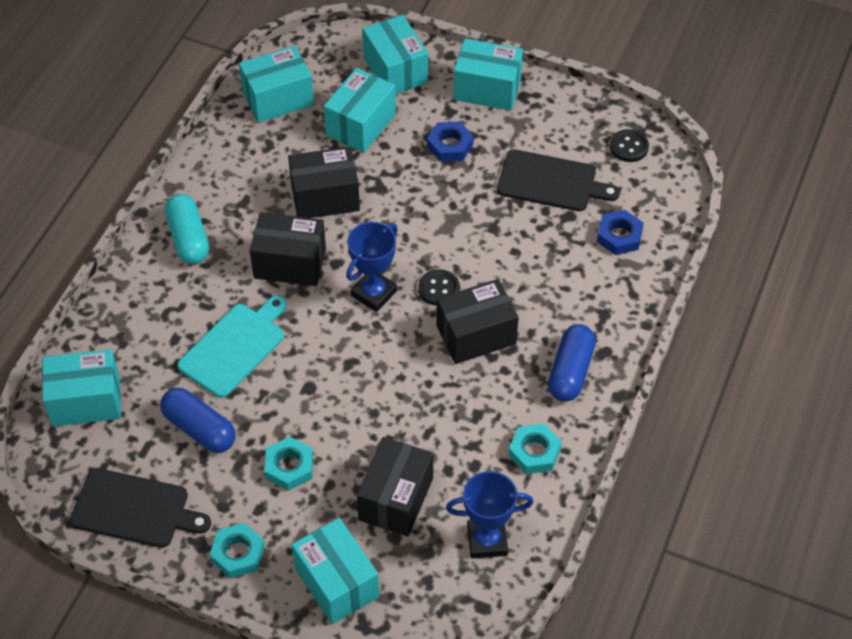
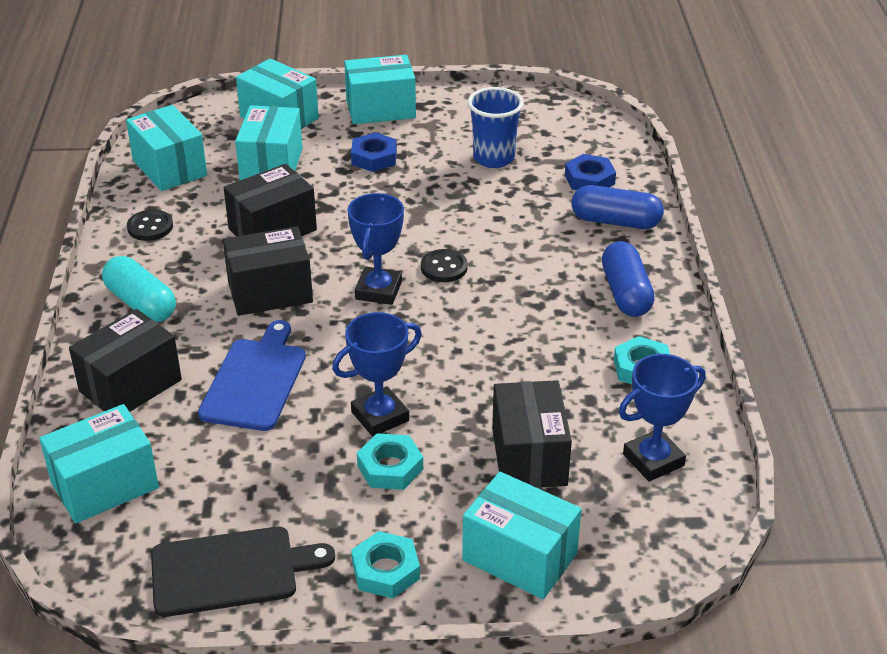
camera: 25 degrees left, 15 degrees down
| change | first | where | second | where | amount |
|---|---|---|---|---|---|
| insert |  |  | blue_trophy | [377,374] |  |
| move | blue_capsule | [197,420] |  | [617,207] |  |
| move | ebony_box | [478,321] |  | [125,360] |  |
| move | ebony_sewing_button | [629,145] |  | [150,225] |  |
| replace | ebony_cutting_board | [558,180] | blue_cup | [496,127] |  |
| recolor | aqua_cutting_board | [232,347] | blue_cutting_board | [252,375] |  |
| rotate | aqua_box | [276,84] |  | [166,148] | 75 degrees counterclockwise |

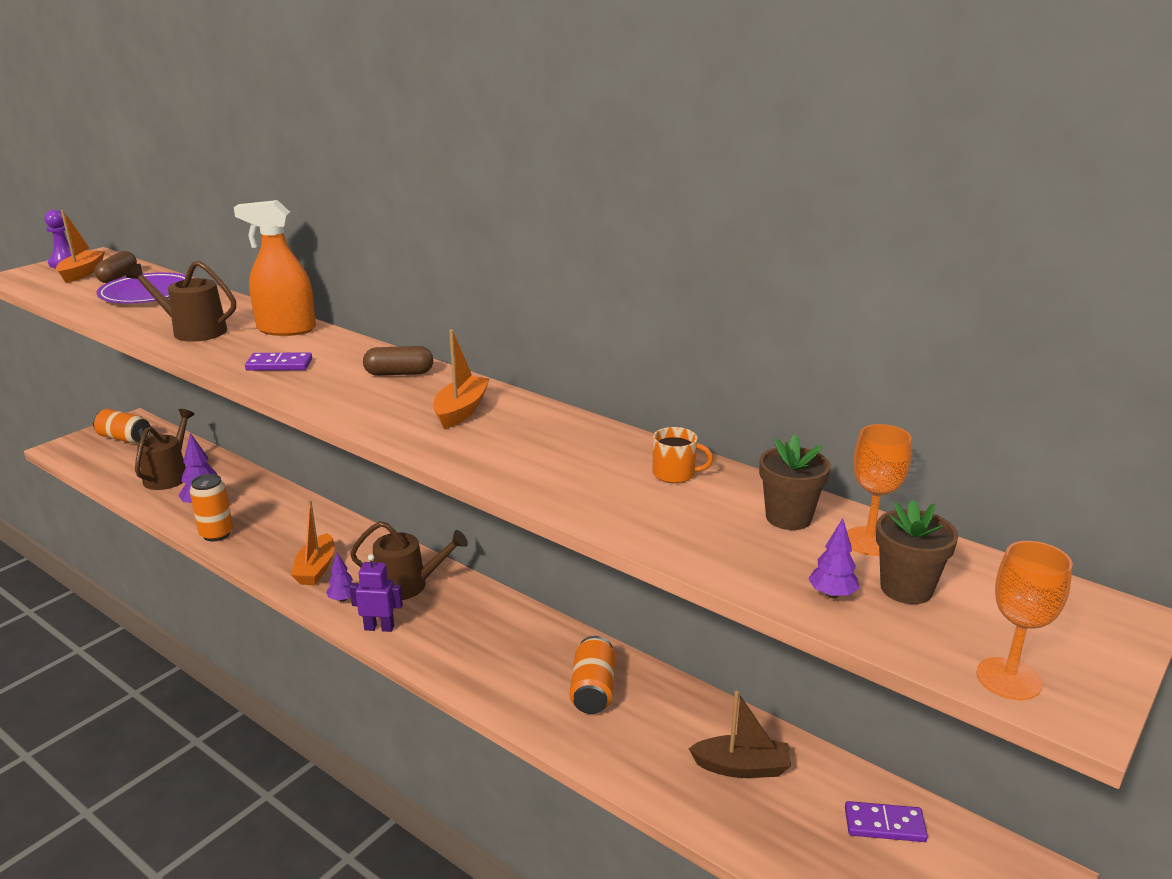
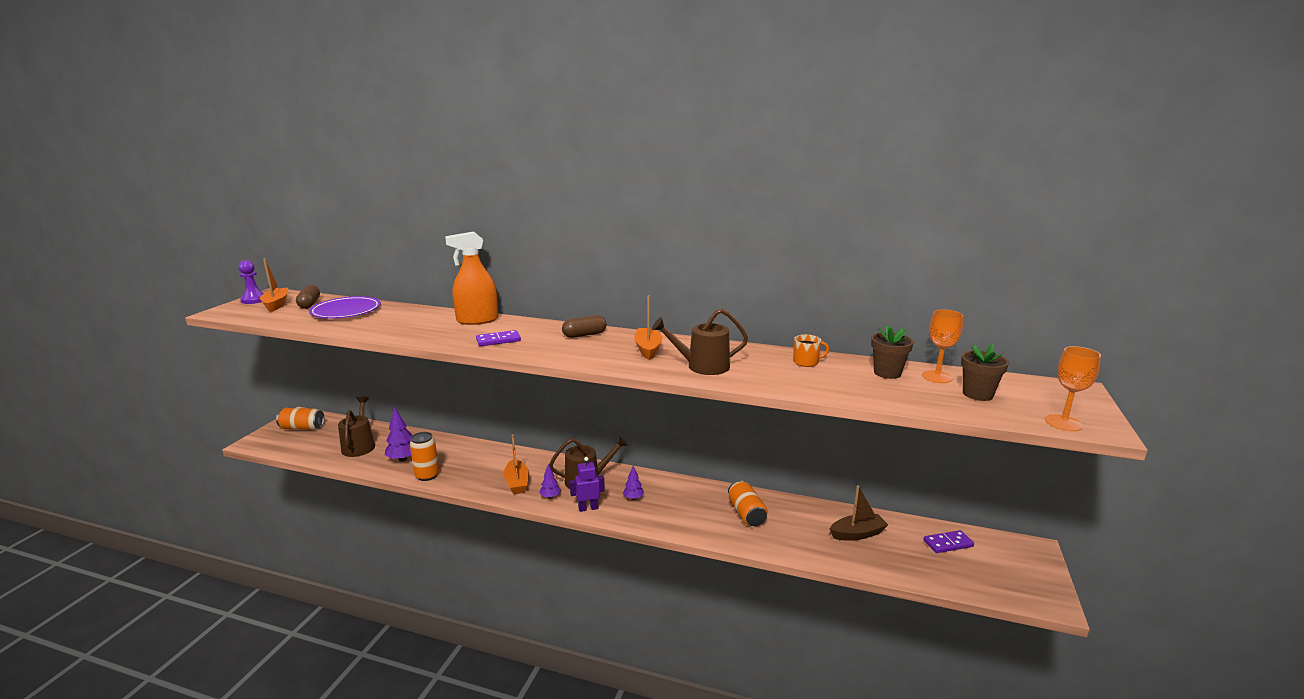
camera: 20 degrees left, 5 degrees down
| change | first | where | second | where | amount |
|---|---|---|---|---|---|
| move | brown_watering_pot | [181,301] |  | [700,342] |  |
| move | royal_purple_toy_tree | [833,558] |  | [633,483] |  |

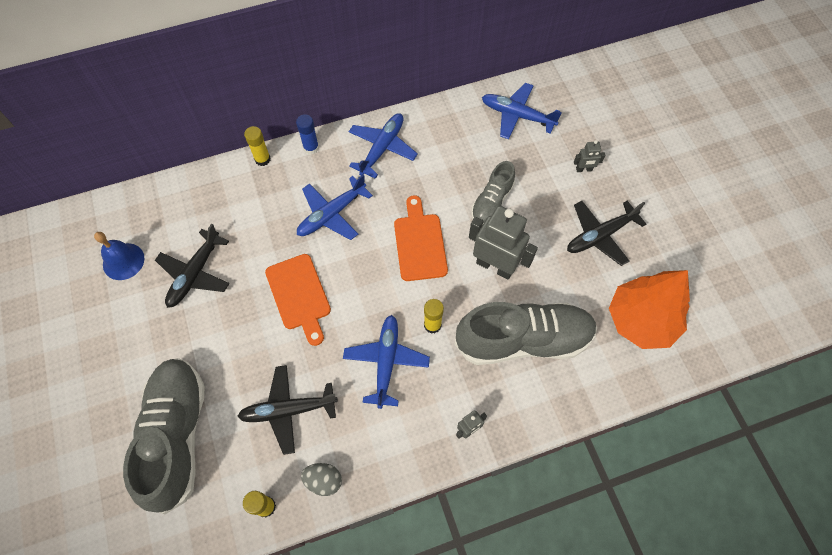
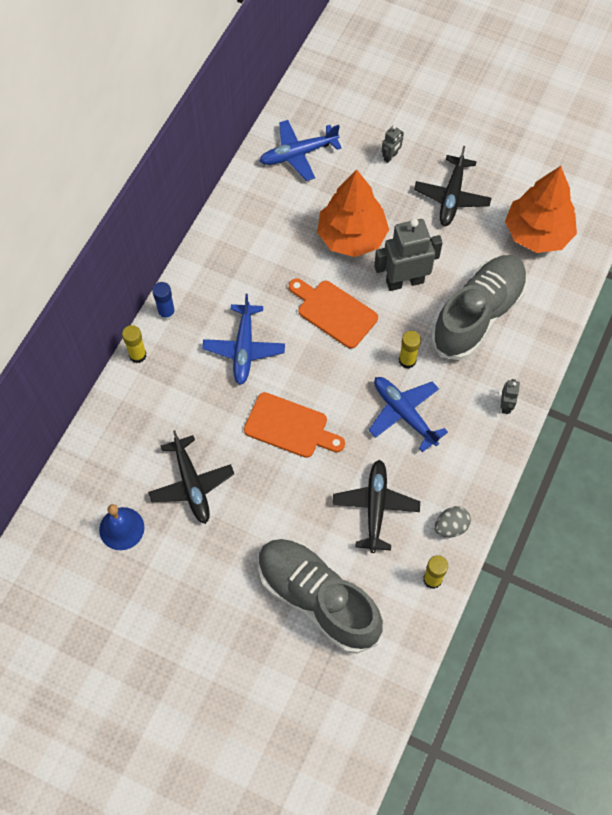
camera: 45 degrees left, 0 degrees up
| change | first | where | second | where | amount |
|---|---|---|---|---|---|
| delete | blue_aeroplane | [383,146] |  |  |  |
| replace | gray_lace-up_shoe | [493,192] | orange_toy_tree | [353,213] |  |
| rotate | ebony_aeroplane | [287,410] |  | [376,506] | 150 degrees clockwise |

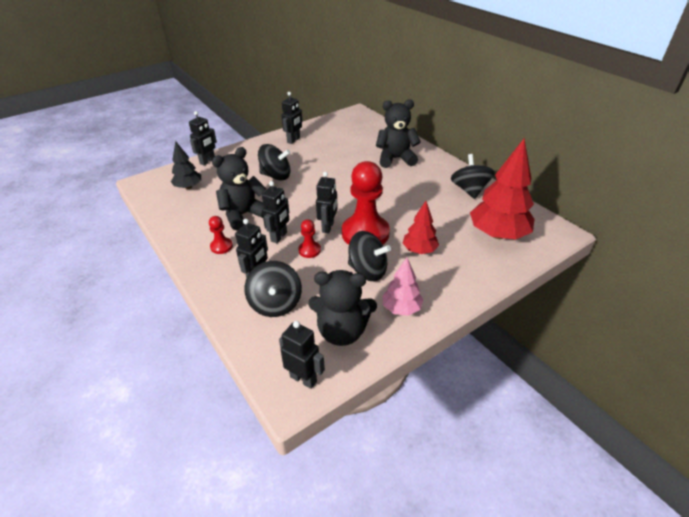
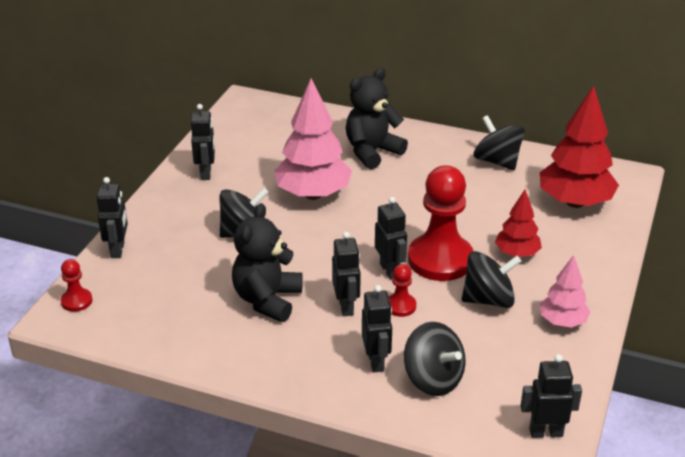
camera: 35 degrees left, 5 degrees down
| change | first | where | second | where | amount |
|---|---|---|---|---|---|
| delete | ebony_toy_tree | [186,165] |  |  |  |
| delete | ebony_teddy | [342,308] |  |  |  |
| insert |  |  | rose-pink_toy_tree | [313,139] |  |
| move | scarlet_chess_pawn | [221,235] |  | [76,285] |  |

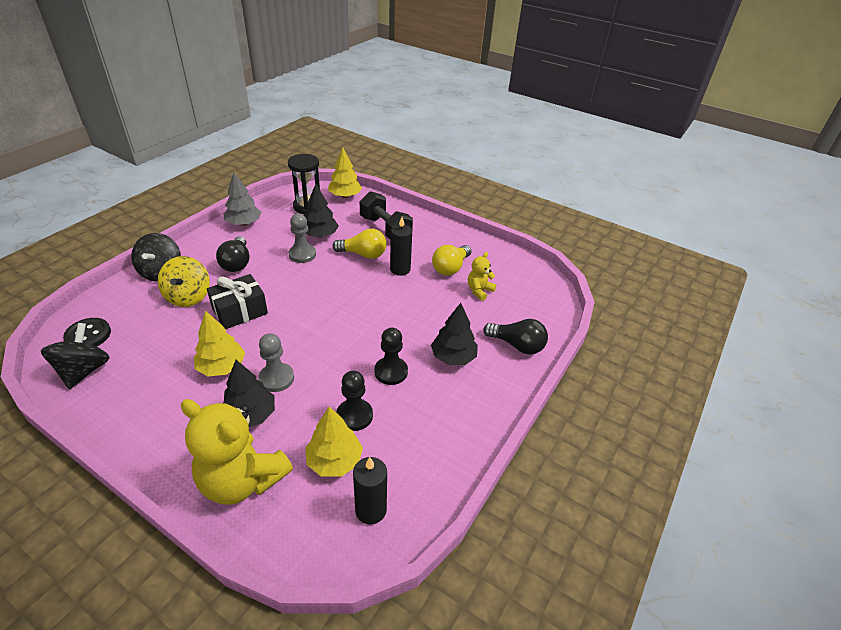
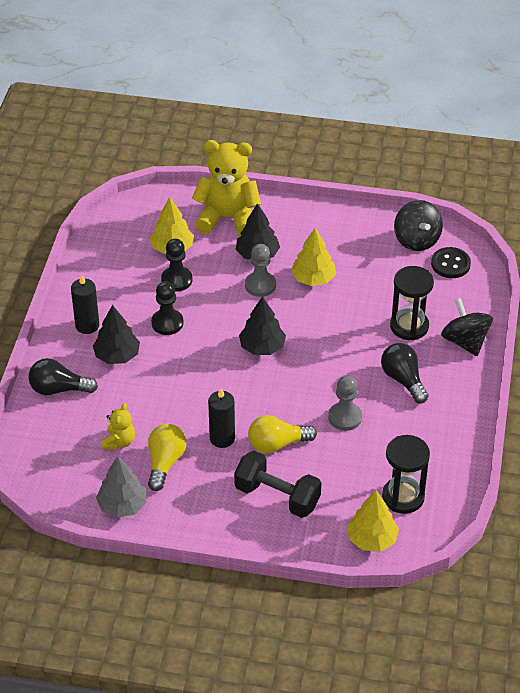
camera: 160 degrees right, 5 degrees up
| change | first | where | second | where | amount |
|---|---|---|---|---|---|
| delete | ebony_wrapped_gift | [237,301] |  |  |  |
| move | gray_toy_tree | [242,199] |  | [121,487] |  |
| move | ebony_toy_tree | [321,211] |  | [262,325] |  |
| move | ebony_wax_candle | [370,491] |  | [85,304] |  |
| replace | golden_spinning_top | [184,281] | ebony_sandglass | [412,303] |  |

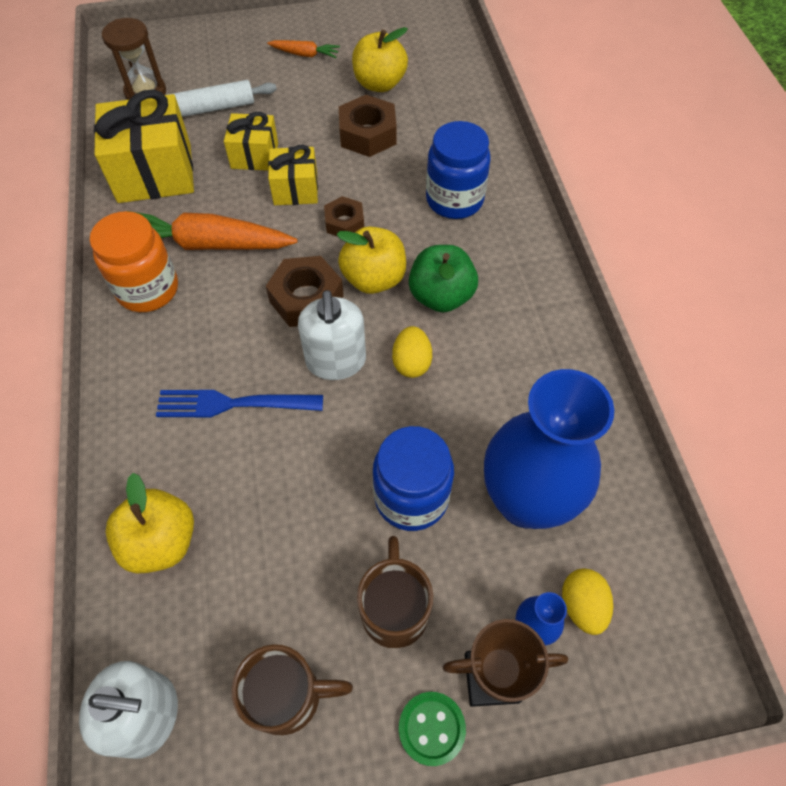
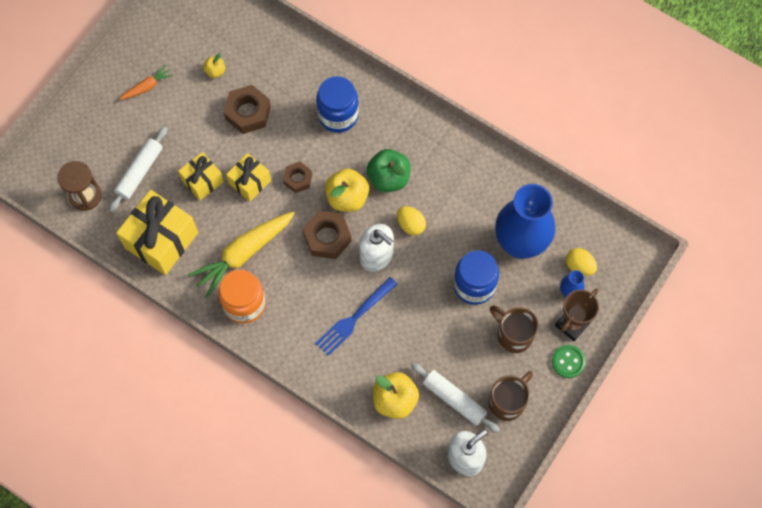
camera: 45 degrees left, 10 degrees up
| change | first | where | second | where | amount |
|---|---|---|---|---|---|
| insert |  |  | white_rolling_pin | [455,398] |  |
| recolor | orange_root_vegetable | [213,230] | golden_root_vegetable | [241,255] |  |
| resize | golden_apple | [380,59] |  | [214,65] | x0.51 |

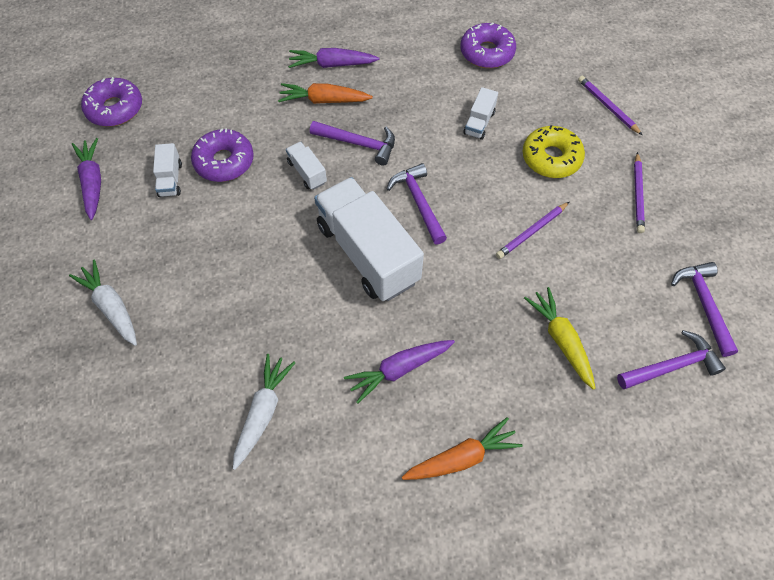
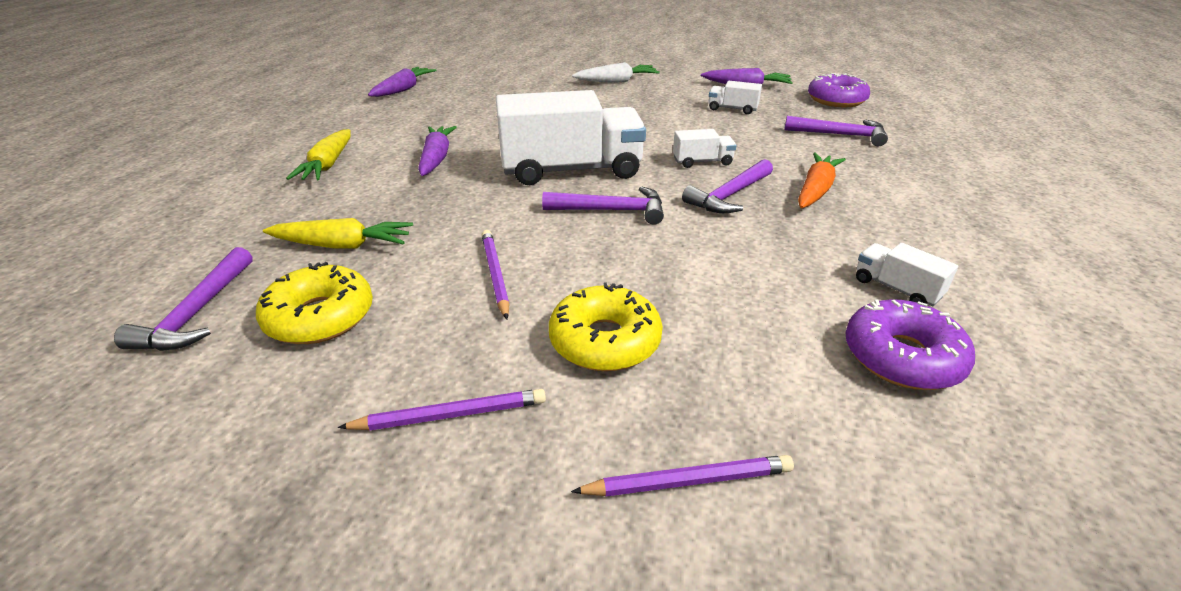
camera: 115 degrees right, 25 degrees down
| change | first | where | second | where | amount |
|---|---|---|---|---|---|
| delete | royal_purple_donut | [222,155] |  |  |  |
| delete | white_root_vegetable | [264,412] |  |  |  |
| insert |  |  | golden_donut | [314,303] |  |
| move | royal_purple_root_vegetable | [333,58] |  | [402,82] |  |
| move | white_truck | [480,113] |  | [907,274] |  |
| move | royal_purple_carpenter's_hammer | [704,309] |  | [836,131] |  |
| recolor | orange_root_vegetable | [462,448] | golden_root_vegetable | [318,154] |  |
| rotate | royal_purple_lead_pencil | [639,192] |  | [442,409] | 135 degrees clockwise |

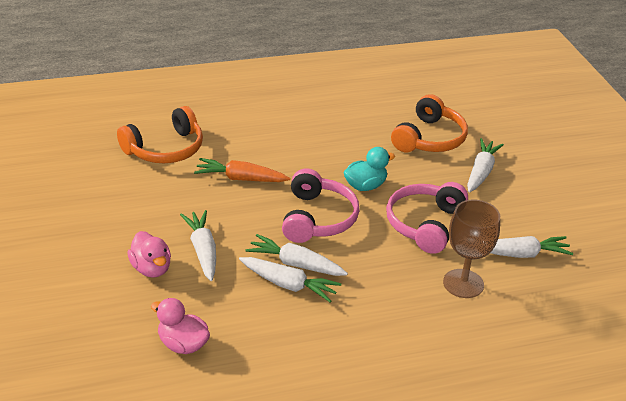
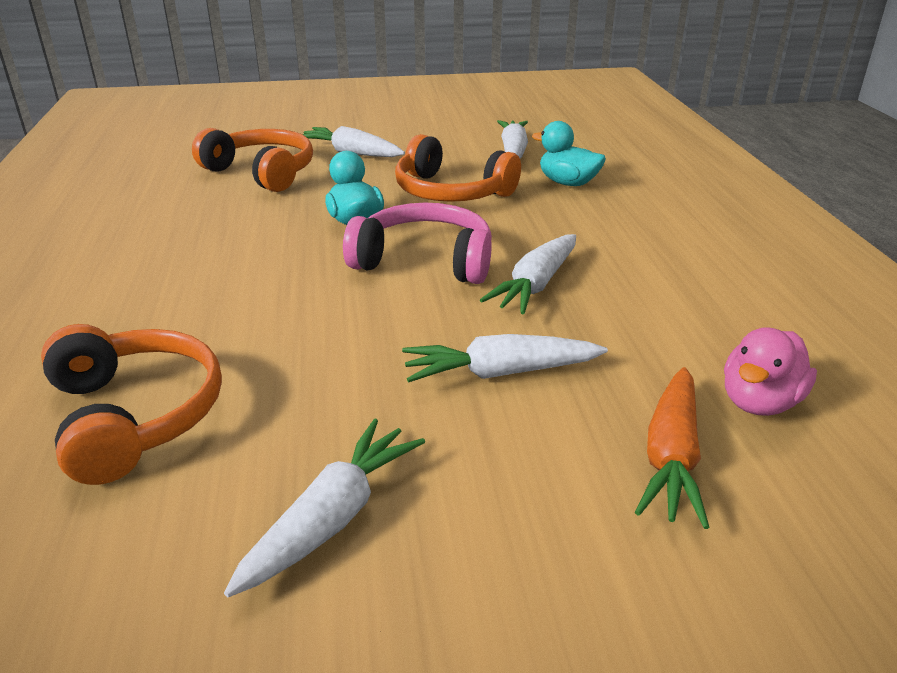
camera: 80 degrees left, 5 degrees down
| change | first | where | second | where | amount |
|---|---|---|---|---|---|
| delete | rose-pink_duck | [149,254] |  |  |  |
| move | orange_root_vegetable | [242,170] |  | [672,448] |  |
| move | white_root_vegetable | [290,279] |  | [324,508] |  |
| replace | brown_wine_glass | [471,249] | aqua_duck | [569,153] |  |
| recolor | rose-pink_headset | [427,218] | orange_headset | [458,168] |  |

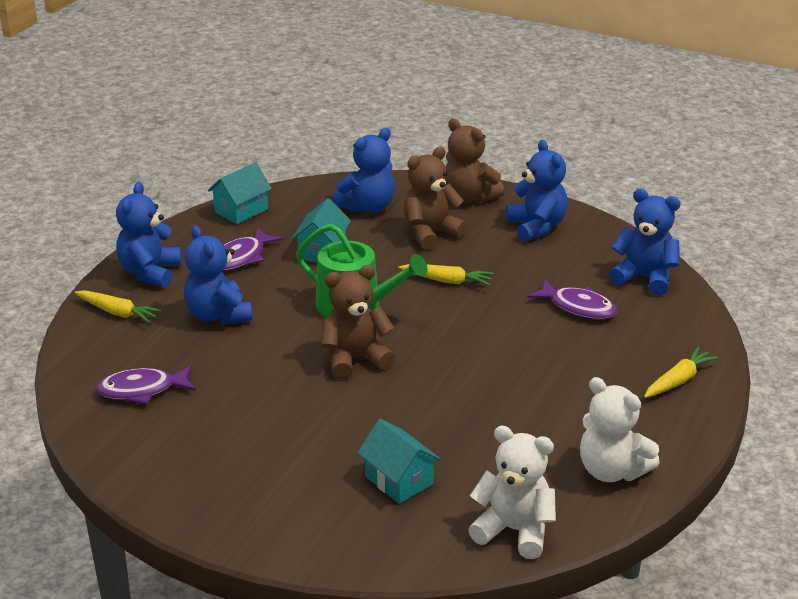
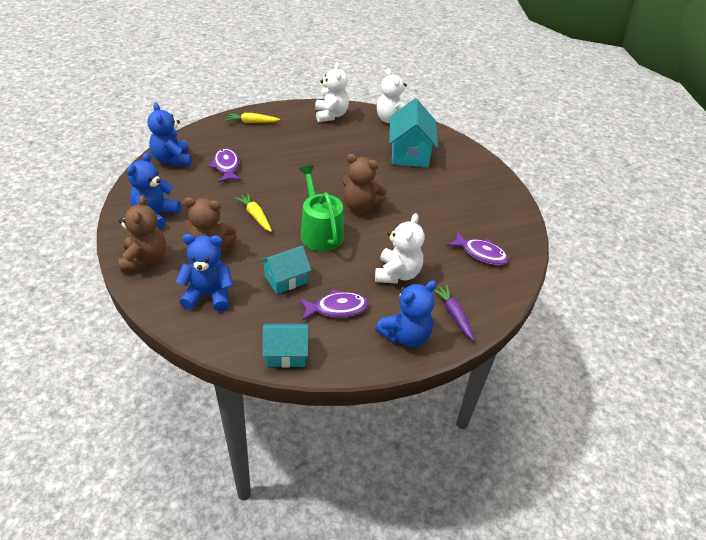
camera: 140 degrees left, 10 degrees up
| change | first | where | second | where | amount |
|---|---|---|---|---|---|
| recolor | golden_root_vegetable | [118,306] | royal_purple_root_vegetable | [454,312] |  |
| recolor | blue_teddy | [218,274] | white_teddy | [399,248] |  |
| resize | aqua_toy_house | [399,461] |  | [413,132] | x1.65 |

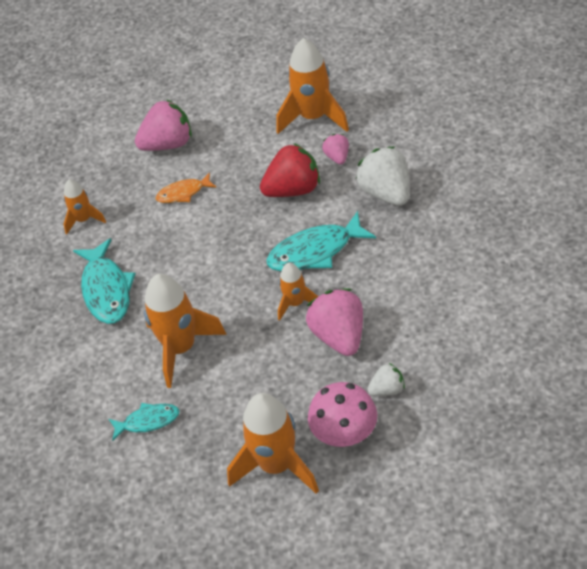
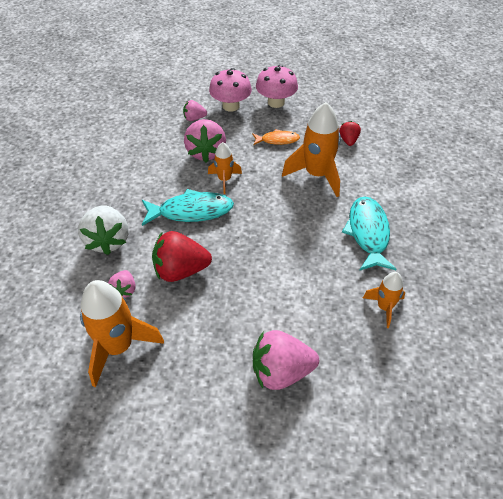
camera: 170 degrees left, 0 degrees up
| change | first | where | second | where | amount |
|---|---|---|---|---|---|
| move | orange_fish | [186,187] |  | [276,137] |  |
| replace | aqua_fish | [144,422] | scarlet_strawberry | [350,133] |  |
| replace | orange_toy_rocket | [273,443] | rose-pink_fungus | [277,86] |  |
| recolor | white_strawberry | [386,379] | rose-pink_strawberry | [195,110] |  |

